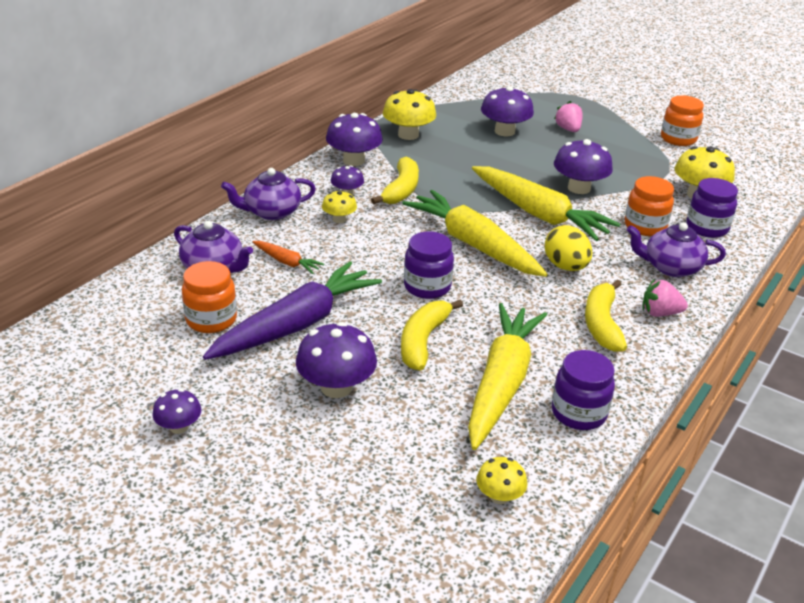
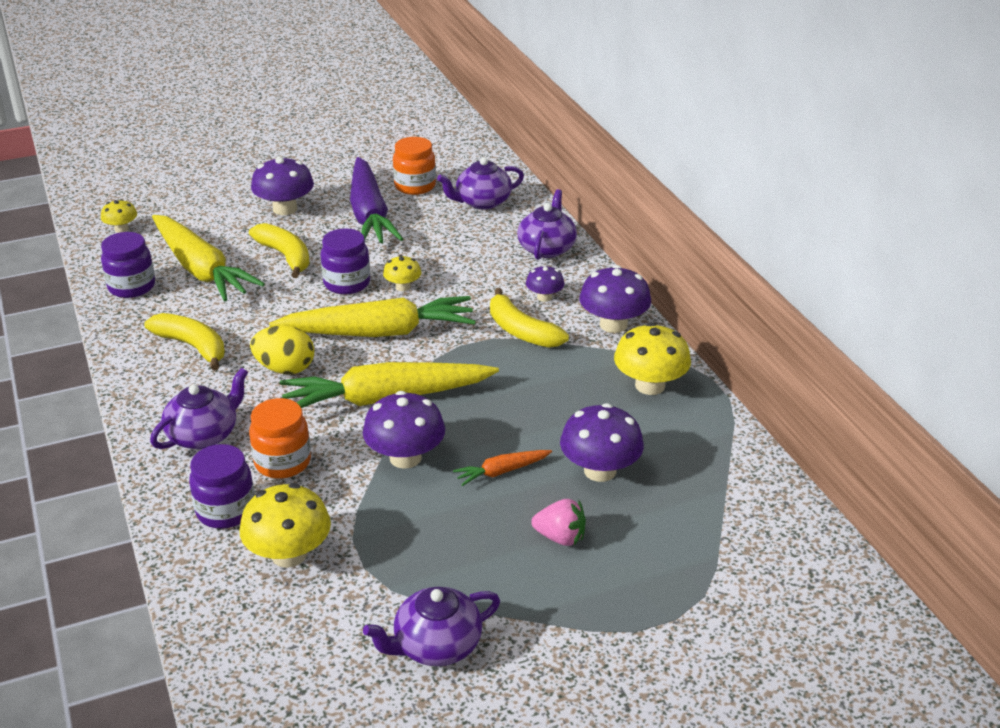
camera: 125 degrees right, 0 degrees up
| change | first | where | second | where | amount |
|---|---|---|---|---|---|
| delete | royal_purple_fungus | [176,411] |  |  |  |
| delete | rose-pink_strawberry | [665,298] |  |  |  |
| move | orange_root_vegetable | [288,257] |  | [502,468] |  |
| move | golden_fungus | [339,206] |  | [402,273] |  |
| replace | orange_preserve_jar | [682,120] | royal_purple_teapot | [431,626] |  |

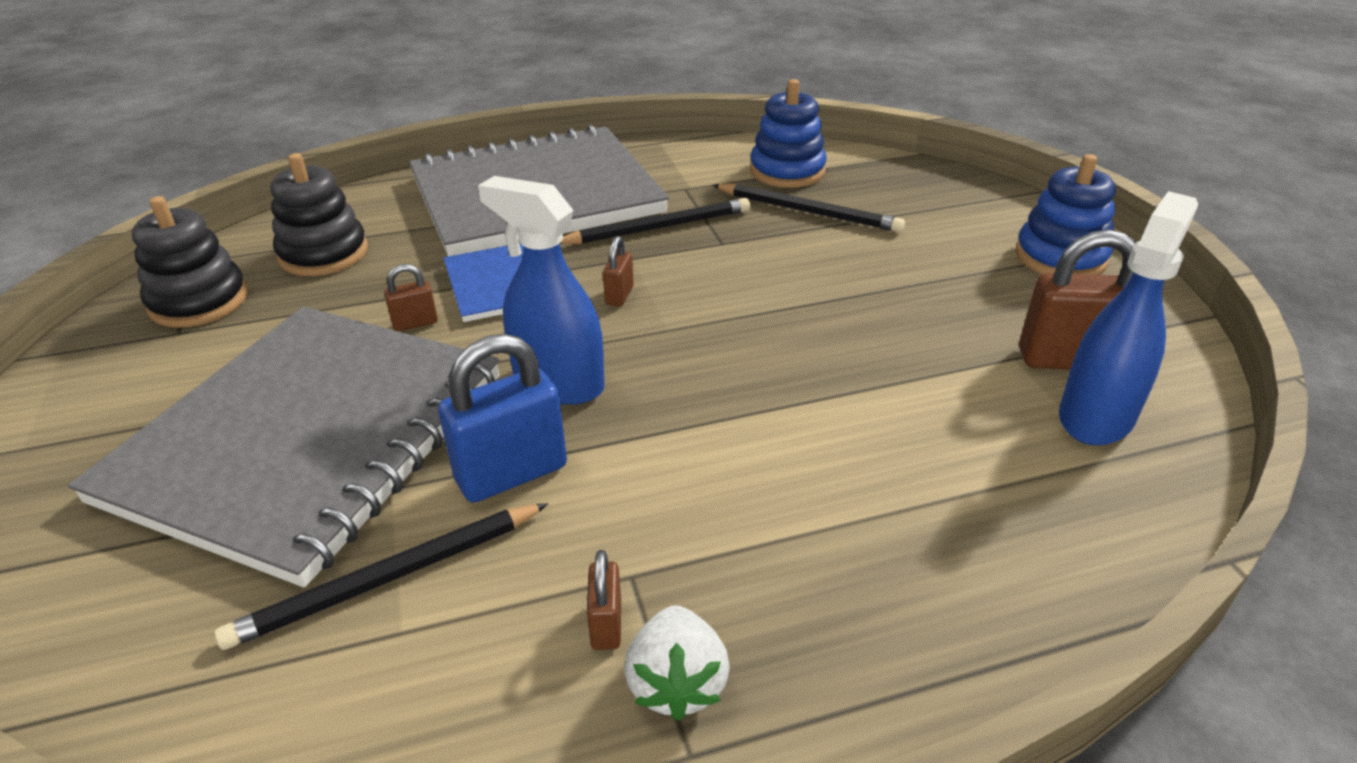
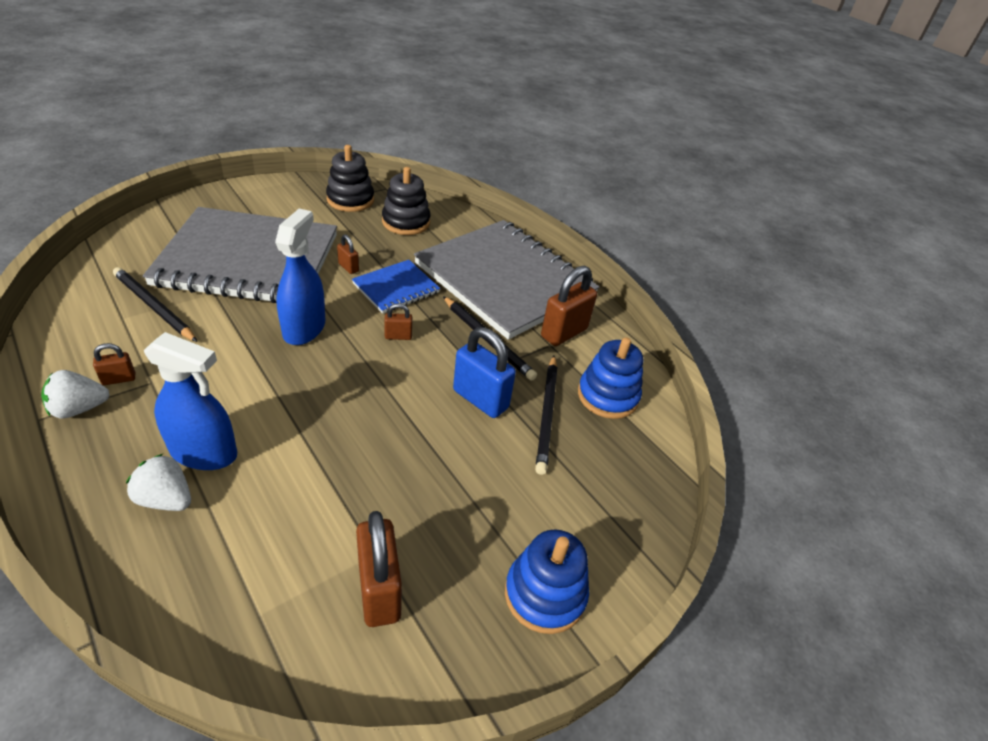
camera: 65 degrees right, 5 degrees up
| change | first | where | second | where | amount |
|---|---|---|---|---|---|
| insert |  |  | white_strawberry | [158,482] |  |
| insert |  |  | brown_small_lock | [569,306] |  |
| move | blue_small_lock | [502,418] |  | [484,372] |  |
| move | blue_sprayer | [1128,318] |  | [190,401] |  |

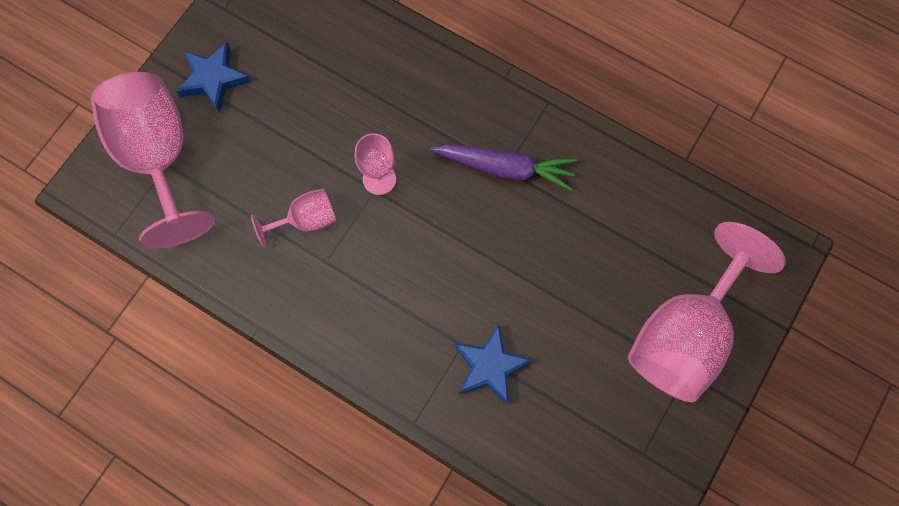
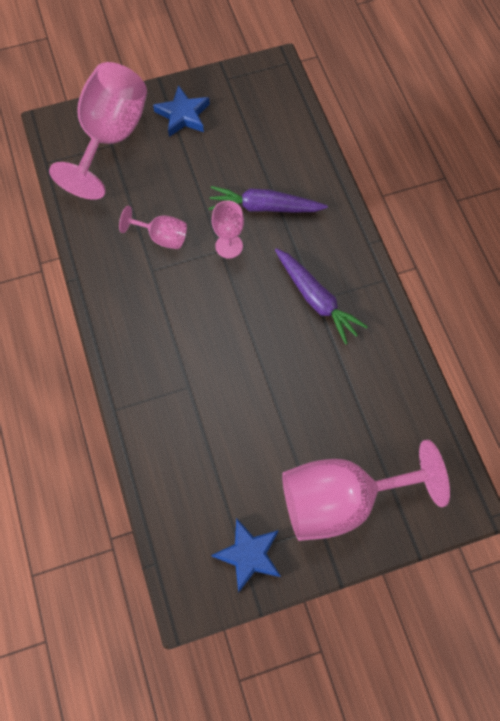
camera: 40 degrees right, 5 degrees down
| change | first | where | second | where | amount |
|---|---|---|---|---|---|
| insert |  |  | royal_purple_root_vegetable | [268,199] |  |
| move | blue_five-pointed_star | [493,364] |  | [246,555] |  |

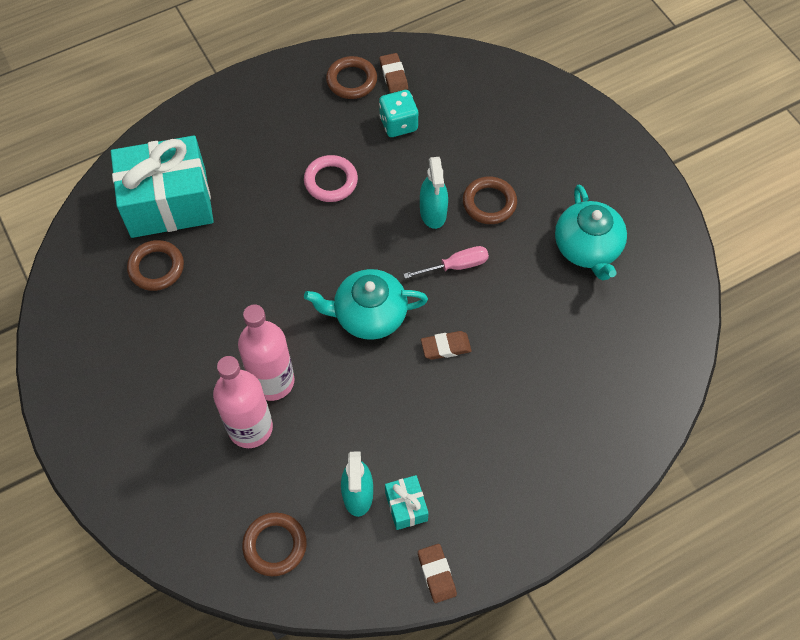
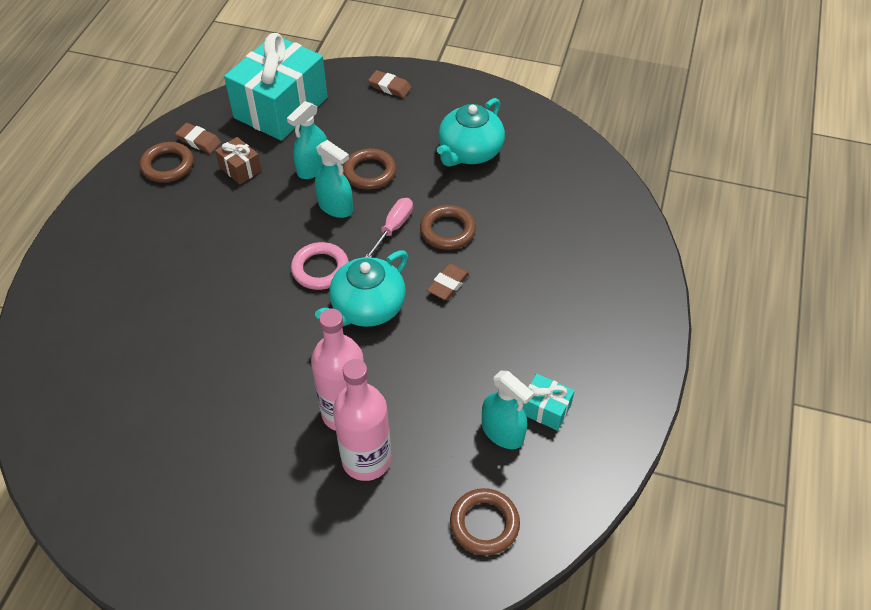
camera: 45 degrees left, 10 degrees down
| change | first | where | second | where | amount |
|---|---|---|---|---|---|
| insert |  |  | aqua_sprayer | [307,140] |  |
| move | aqua_wrapped_gift | [162,187] |  | [276,87] |  |
| move | brown_ring | [155,265] |  | [448,227] |  |
| move | rose-pink_ring | [331,178] |  | [320,266] |  |
| move | brown_gum_eraser | [437,573] |  | [390,84] |  |
| replace | aqua_dice | [398,113] | brown_wrapped_gift | [238,161] |  |
| rotate | aqua_teapot | [591,232] |  | [471,132] | 90 degrees clockwise |

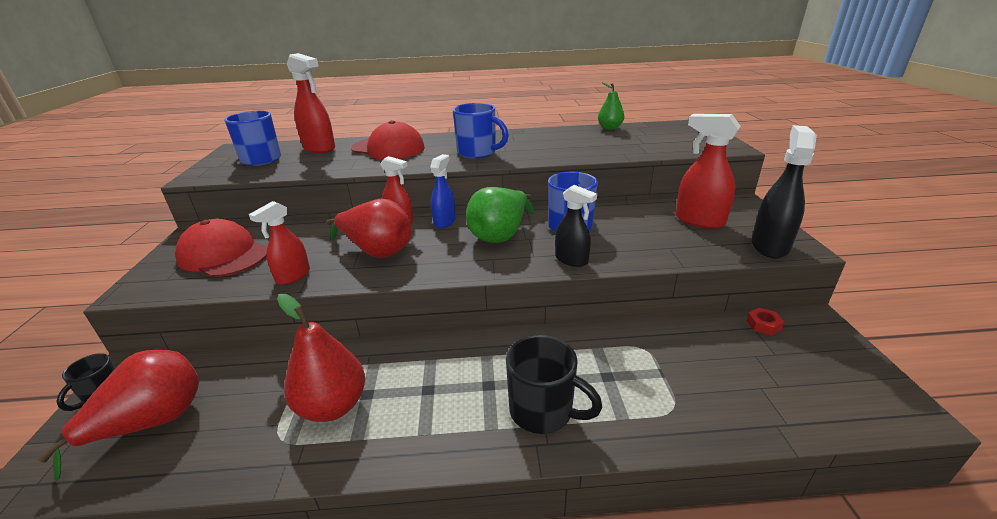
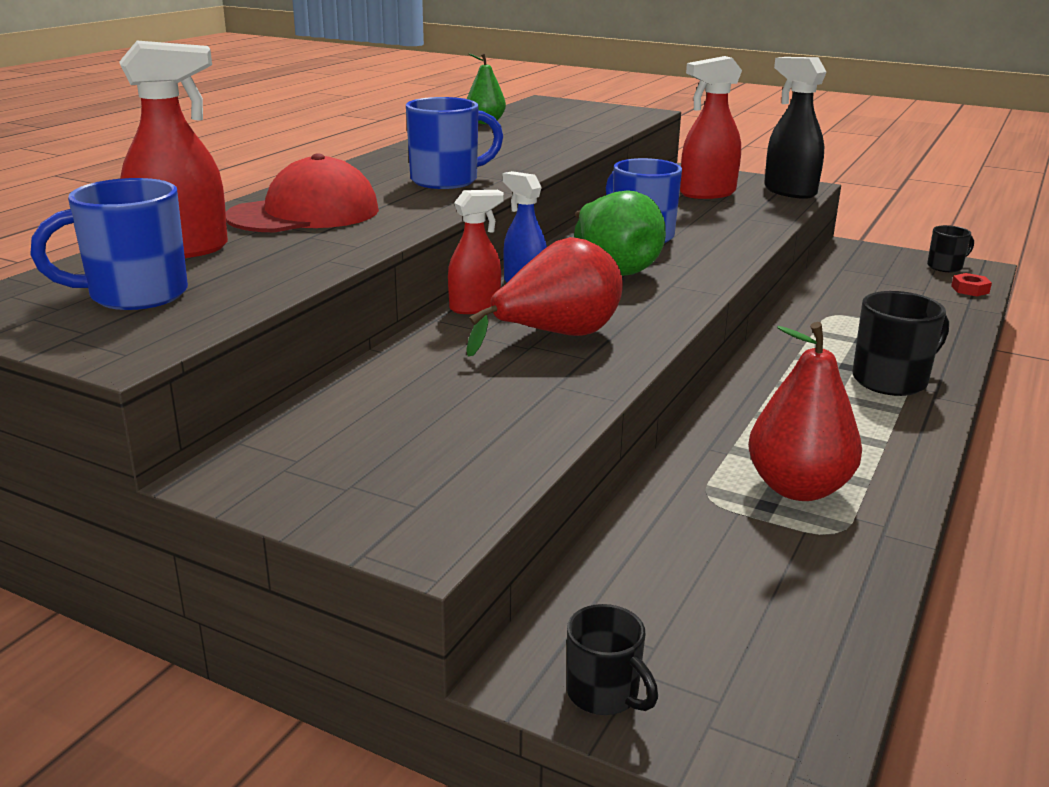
camera: 60 degrees left, 5 degrees down
| change | first | where | second | where | amount |
|---|---|---|---|---|---|
| delete | scarlet_toy_pear | [118,415] |  |  |  |
| delete | scarlet_baseball_cap | [221,248] |  |  |  |
| delete | scarlet_sprayer | [279,243] |  |  |  |
| delete | ebony_sprayer | [576,226] |  |  |  |
| insert |  |  | ebony_coffee_mug | [950,248] |  |
| move | scarlet_nut | [765,322] |  | [971,284] |  |

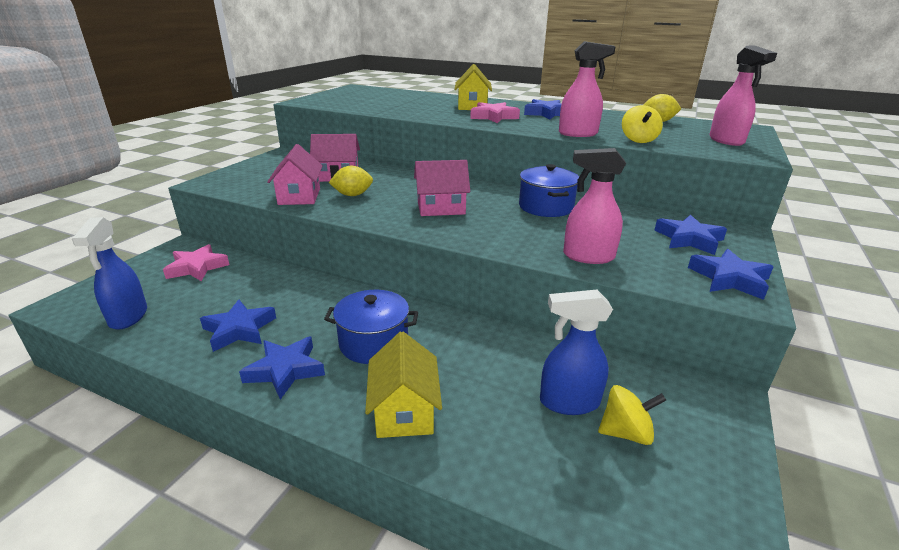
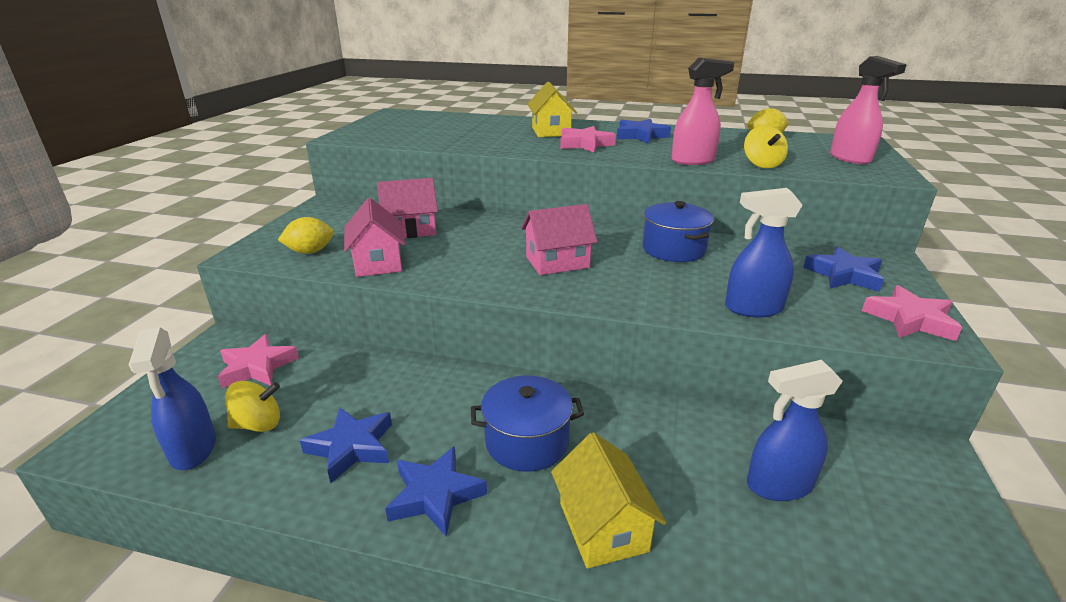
camera: 10 degrees left, 0 degrees up
| change | first | where | second | where | amount |
|---|---|---|---|---|---|
| move | golden_lemon | [351,181] |  | [306,235] |  |
| move | golden_spinning_top | [632,415] |  | [252,406] |  |
| recolor | rose-pink_sprayer | [594,206] | blue_sprayer | [764,253] |  |
| recolor | blue_five-pointed_star | [730,274] | rose-pink_five-pointed_star | [912,313] |  |

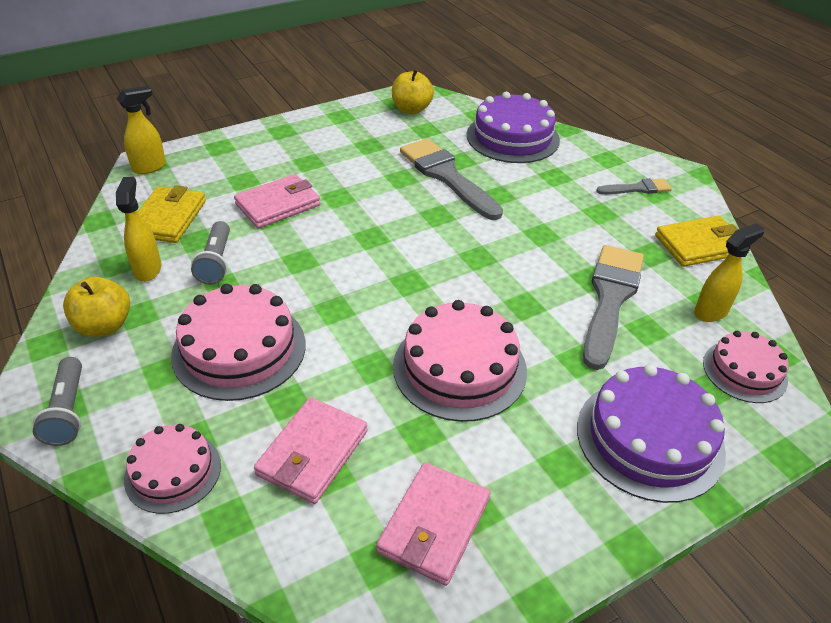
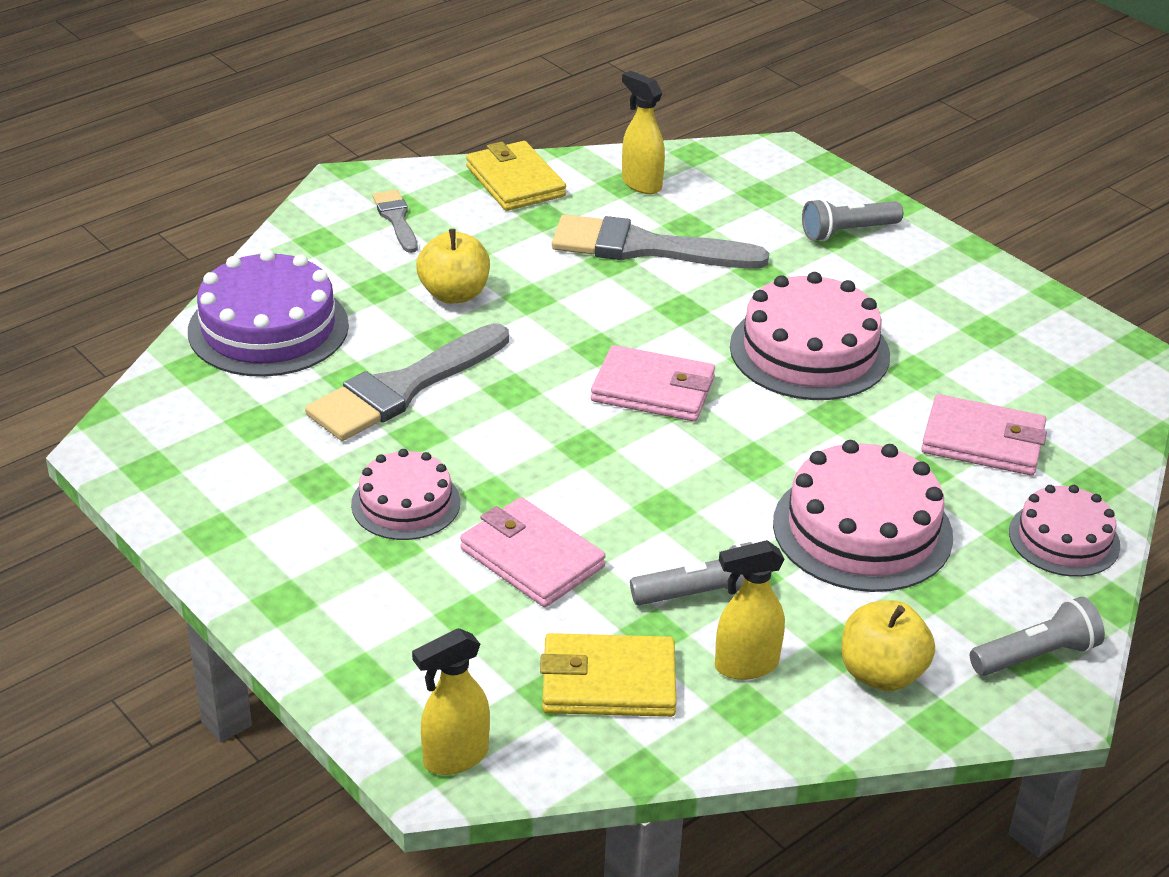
camera: 100 degrees left, 5 degrees down
| change | first | where | second | where | amount |
|---|---|---|---|---|---|
| move | rose-pink_card_wallet | [433,524] |  | [653,383] |  |
| move | golden_apple | [413,91] |  | [453,266] |  |
| move | rose-pink_cake | [745,367] |  | [405,494] |  |
| replace | royal_purple_cake | [651,433] | gray_flashlight | [852,219] |  |
| rotate | golden_sprayer | [141,130] |  | [451,701] | 75 degrees counterclockwise |

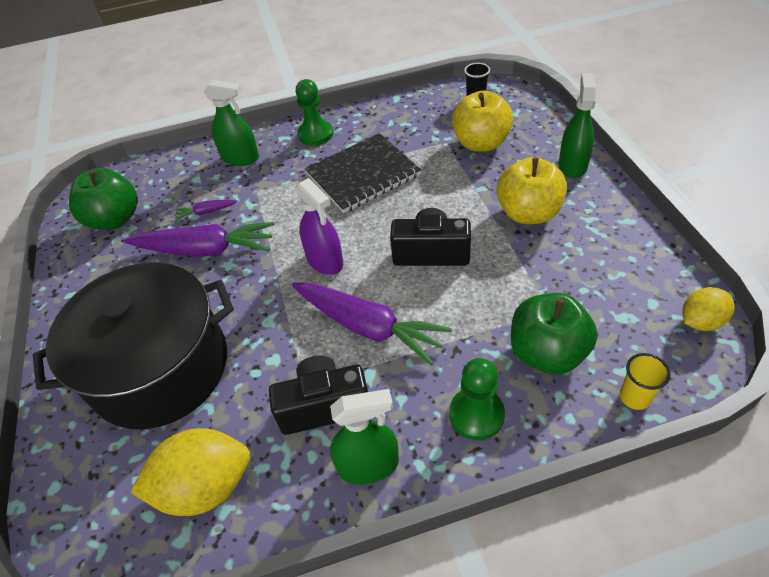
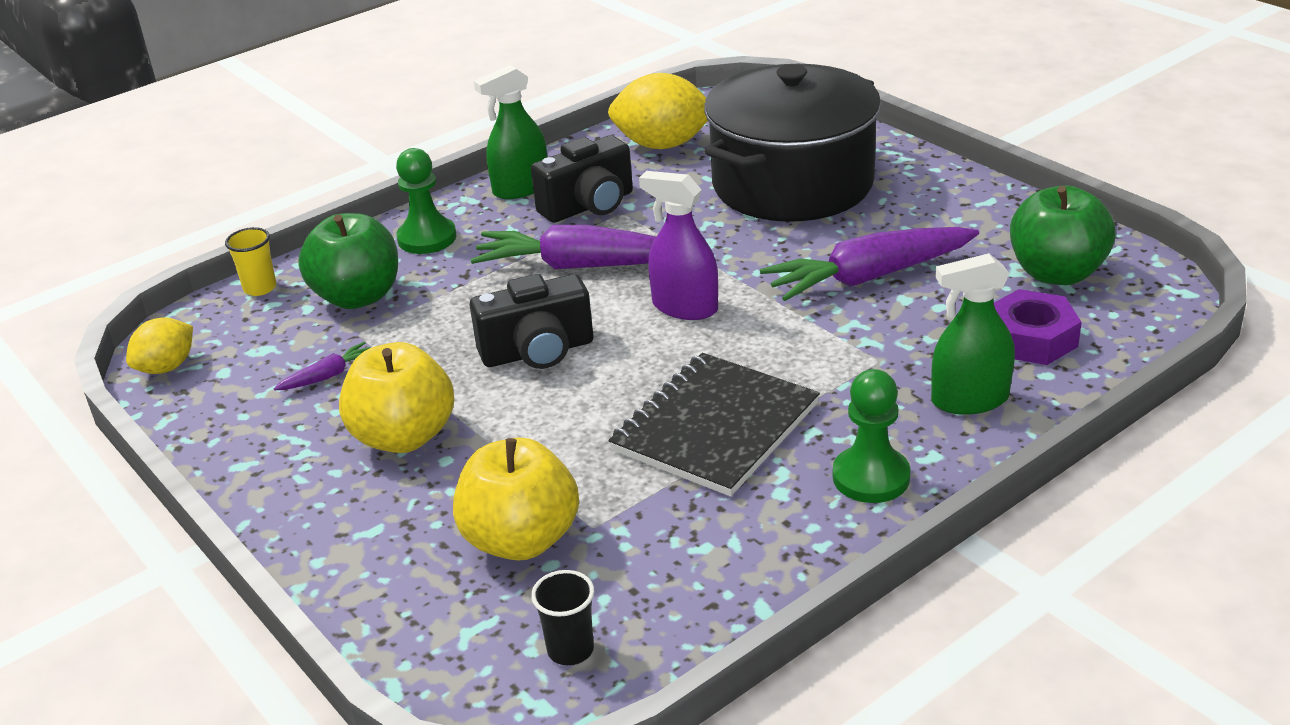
camera: 155 degrees right, 15 degrees down
| change | first | where | second | where | amount |
|---|---|---|---|---|---|
| delete | emerald_sprayer | [577,125] |  |  |  |
| insert |  |  | royal_purple_nut | [1038,327] |  |
| move | royal_purple_root_vegetable | [206,210] |  | [322,366] |  |
| rotate | golden_lemon | [190,472] |  | [658,111] | 45 degrees clockwise |

